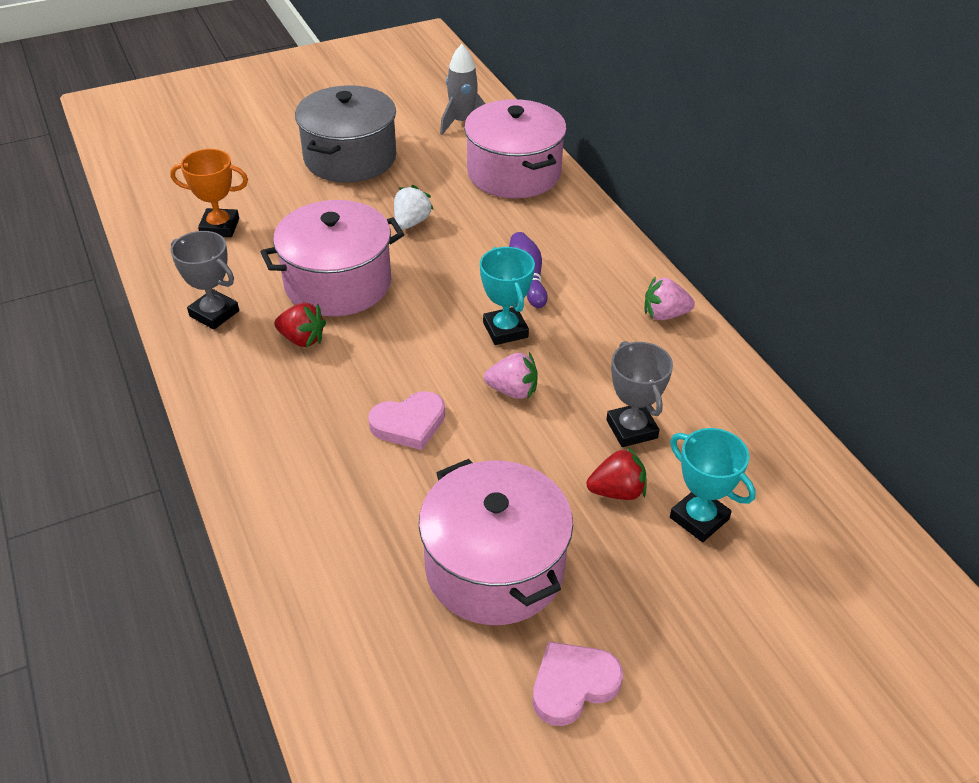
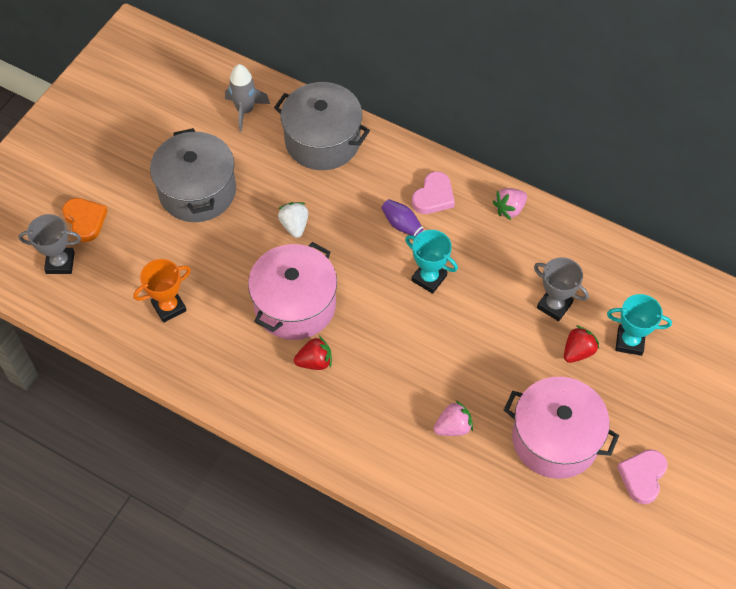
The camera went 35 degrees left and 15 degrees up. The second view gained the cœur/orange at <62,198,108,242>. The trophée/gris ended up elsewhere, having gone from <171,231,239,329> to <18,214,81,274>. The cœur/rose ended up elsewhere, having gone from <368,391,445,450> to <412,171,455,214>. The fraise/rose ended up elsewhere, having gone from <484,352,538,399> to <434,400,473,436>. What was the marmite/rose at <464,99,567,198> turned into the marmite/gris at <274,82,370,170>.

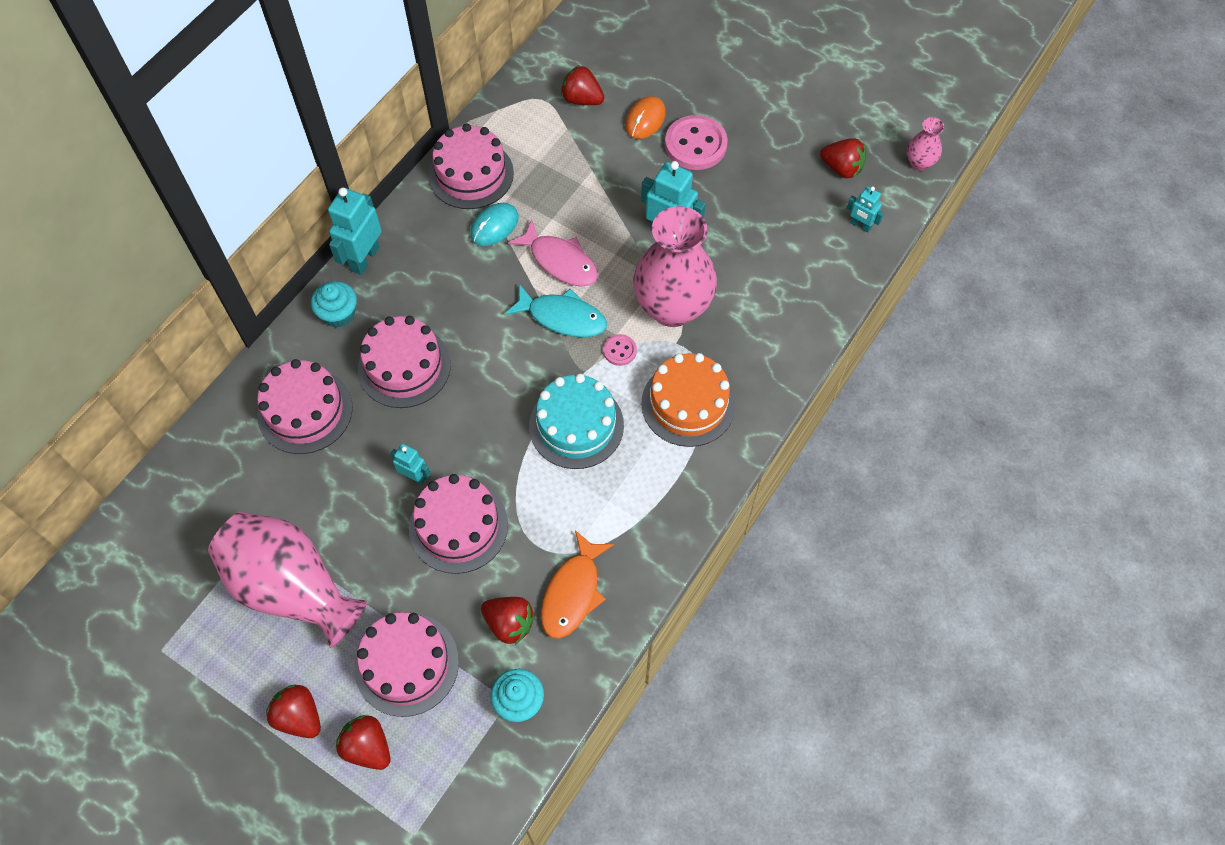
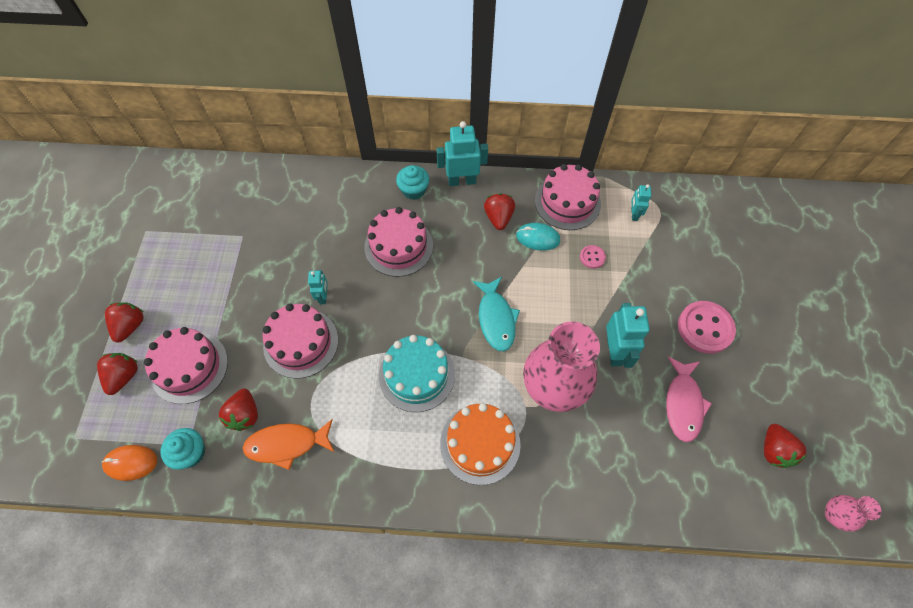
The camera went 60 degrees right and 0 degrees up. The second view lost the vase/rose at <208,512,367,648>. The second view lost the gâteau/rose at <257,359,353,454>. The poisson/rose ended up elsewhere, having gone from <508,219,598,287> to <666,357,712,442>. The fraise/rouge ended up elsewhere, having gone from <561,65,605,105> to <484,193,515,230>. The bouton/rose ended up elsewhere, having gone from <603,334,637,366> to <580,245,606,269>. The souris/orange ended up elsewhere, having gone from <625,96,666,139> to <102,445,157,481>. The robot/turquoise ended up elsewhere, having gone from <847,186,884,232> to <631,184,651,221>.

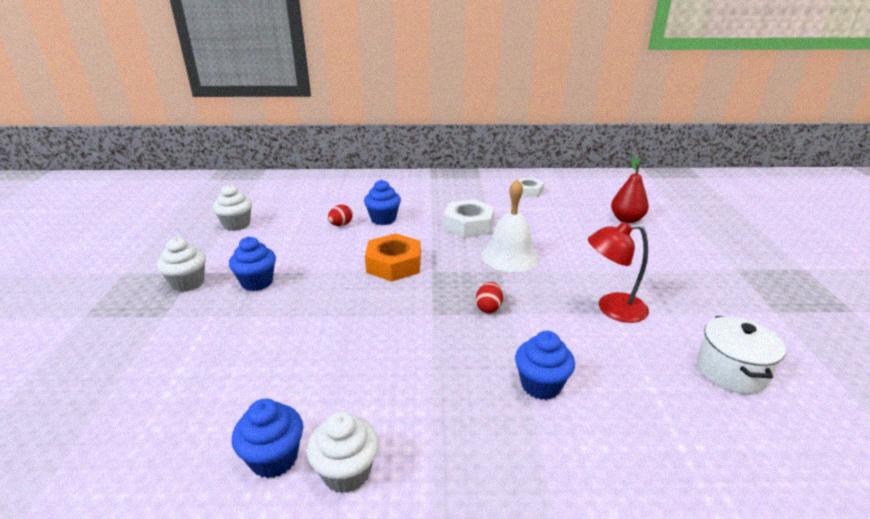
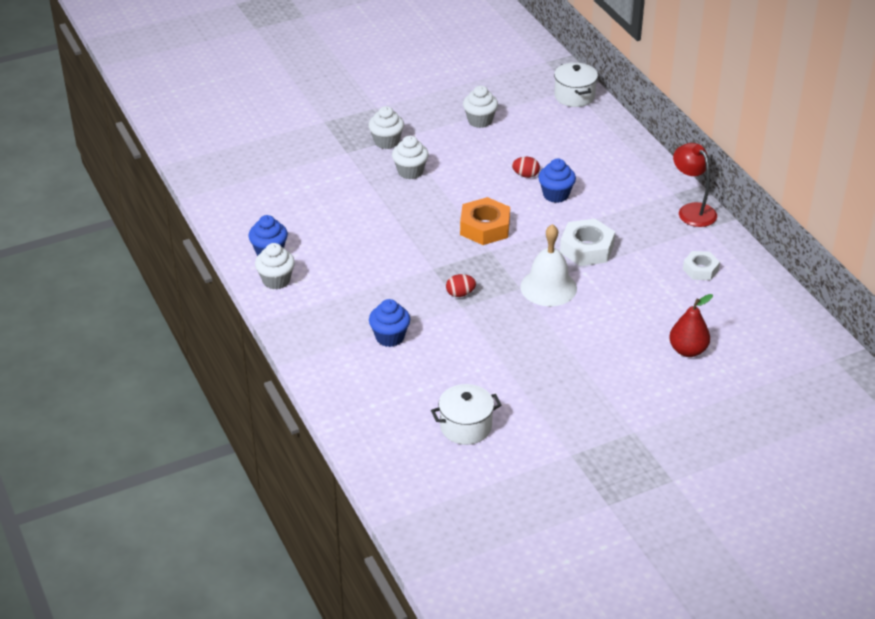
The camera went 65 degrees right and 10 degrees up. The second view gained the marmite/blanc at <554,62,598,107>. The lampe/rouge ended up elsewhere, having gone from <588,222,649,323> to <673,143,717,227>. What was the muffin/bleu at <229,237,276,291> turned into the muffin/blanc at <392,136,429,179>.

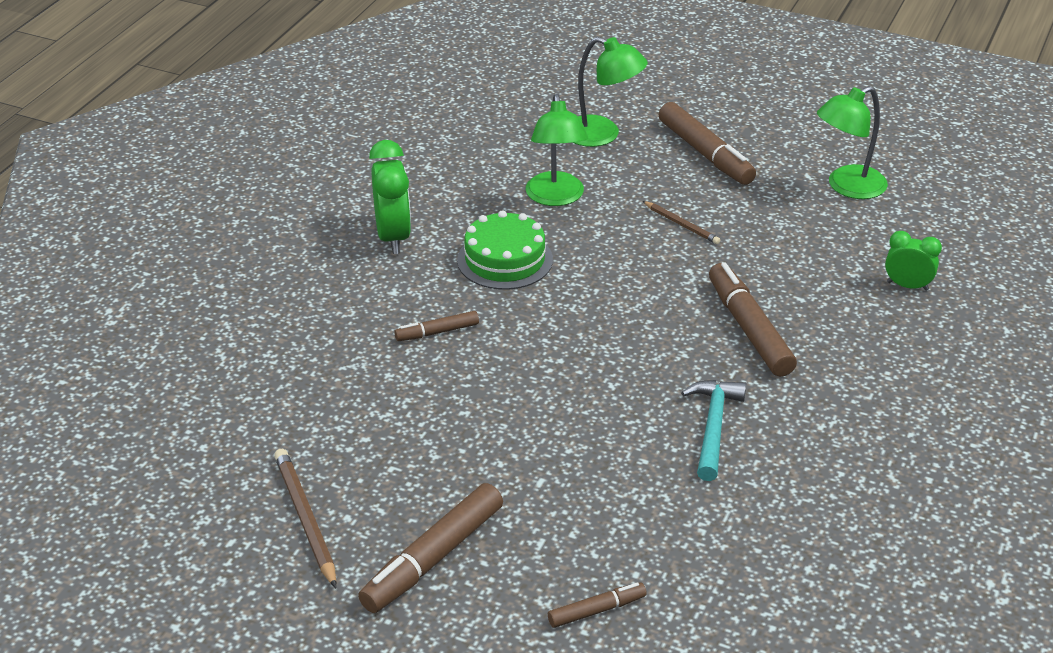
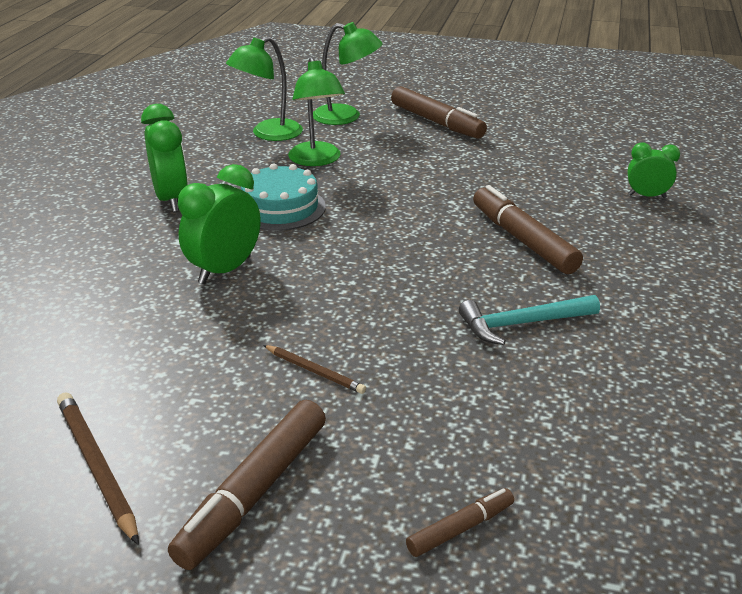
The camera went 10 degrees left and 5 degrees down. The crayon/marron ended up elsewhere, having gone from <643,201,720,244> to <263,345,366,394>. The lampe/vert ended up elsewhere, having gone from <817,86,888,199> to <226,36,303,141>. Where the feutre/marron stood at <394,311,479,341>, the réveil/vert came to stand at <178,164,261,284>. What was the gâteau/vert at <457,210,553,290> turned into the gâteau/turquoise at <241,164,326,231>. The marteau/turquoise at <681,380,746,481> ended up facing another way, 105 degrees counterclockwise from before.

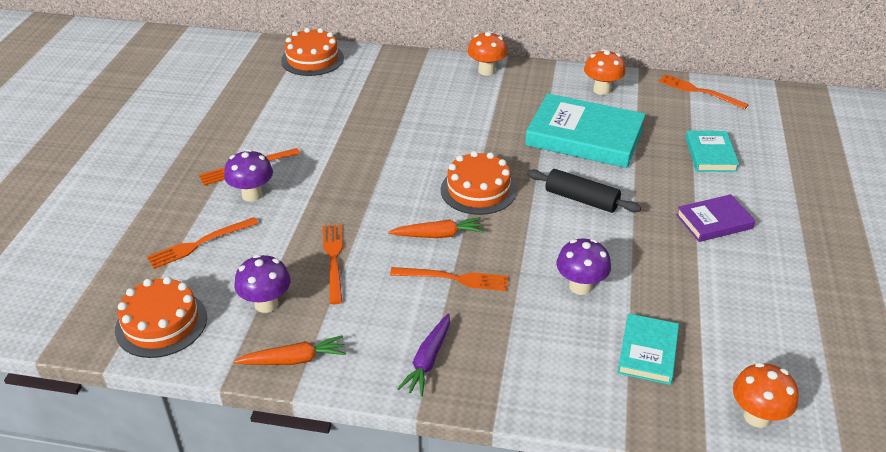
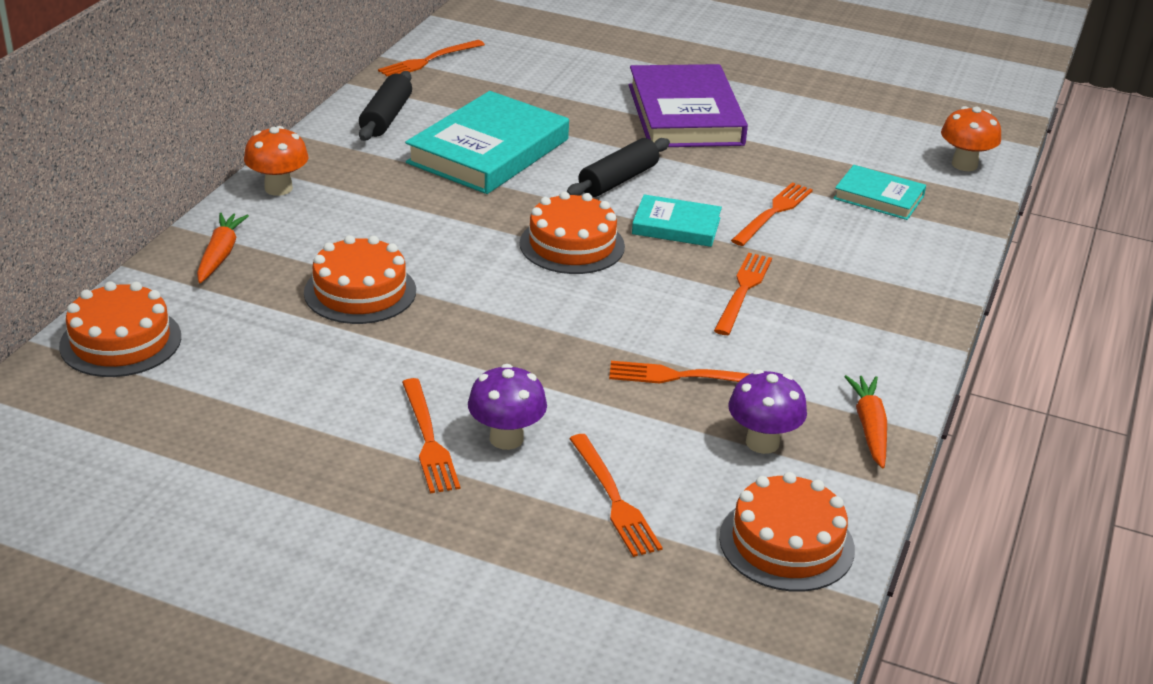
The camera went 80 degrees left and 5 degrees down. The second view lost the carotte/violet at <397,314,450,397>. The second view gained the gâteau/orange at <304,235,416,324>. The carotte/orange ended up elsewhere, having gone from <388,217,484,238> to <197,213,249,283>. The livre/turquoise ended up elsewhere, having gone from <686,131,739,172> to <632,194,722,247>. Where the champignon/violet stood at <556,239,611,295>, the fourchette/orange came to stand at <731,182,813,246>. Where the champignon/orange stood at <584,49,626,95>, the rouleau à pâtisserie/noir came to stand at <359,71,412,141>. The size of the livre/violet at <676,194,756,242> changed by a factor of 1.87.

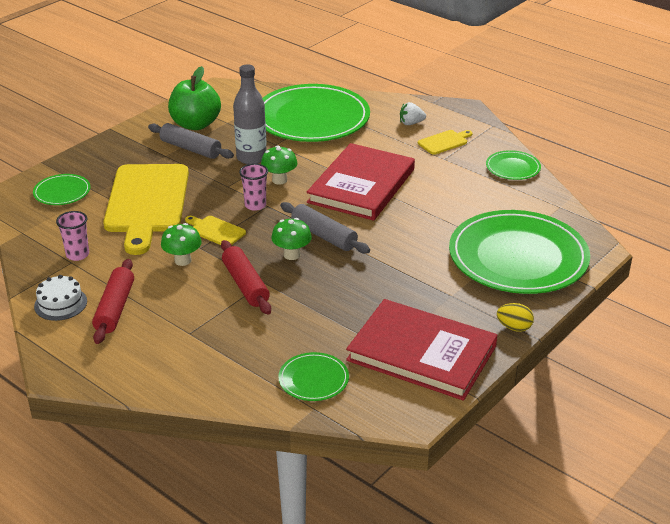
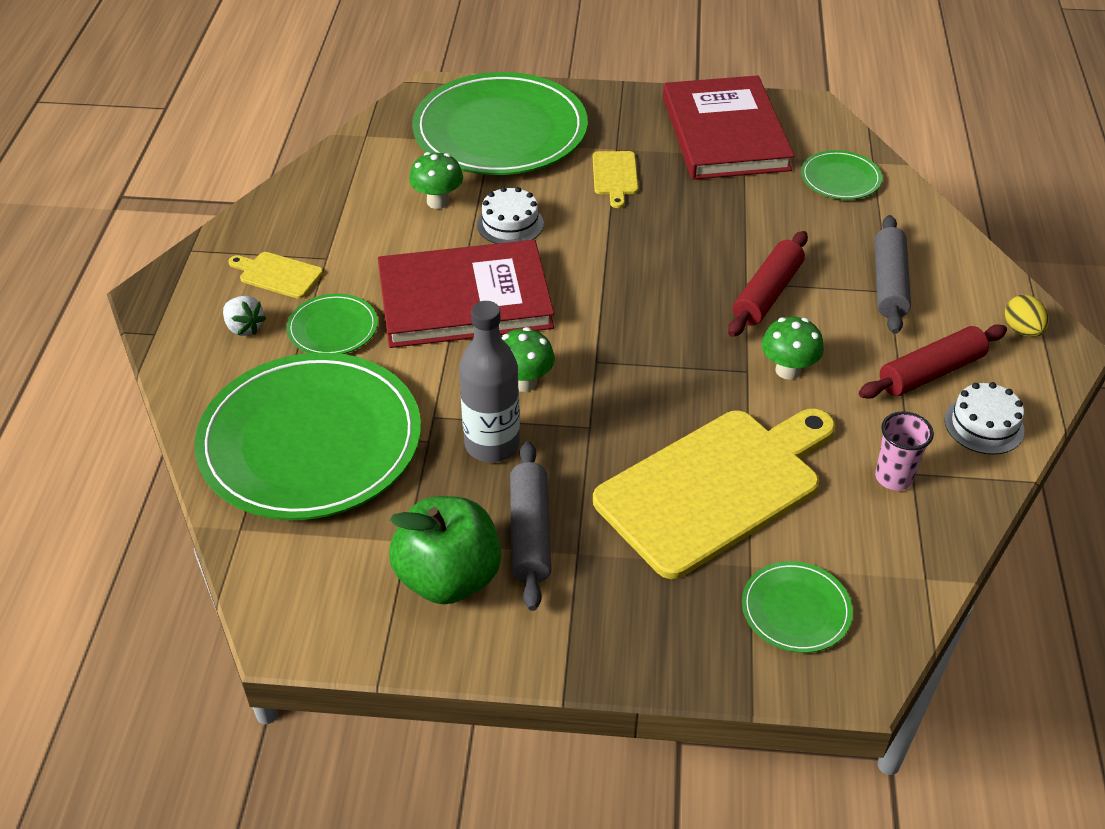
The camera went 125 degrees left and 10 degrees up. The second view lost the gobelet/rose at <239,163,268,211>. The second view gained the gâteau/blanc at <477,187,544,244>. The planche à découper/jaune ended up elsewhere, having gone from <185,216,246,245> to <593,151,638,208>. The champignon/vert ended up elsewhere, having gone from <271,218,312,260> to <409,152,463,209>. The rouleau à pâtisserie/gris ended up elsewhere, having gone from <280,202,370,254> to <875,215,911,334>. The assiette/vert ended up elsewhere, having gone from <486,150,541,180> to <287,294,378,354>. The œuf/jaune ended up elsewhere, having gone from <497,303,534,332> to <1005,295,1049,337>.

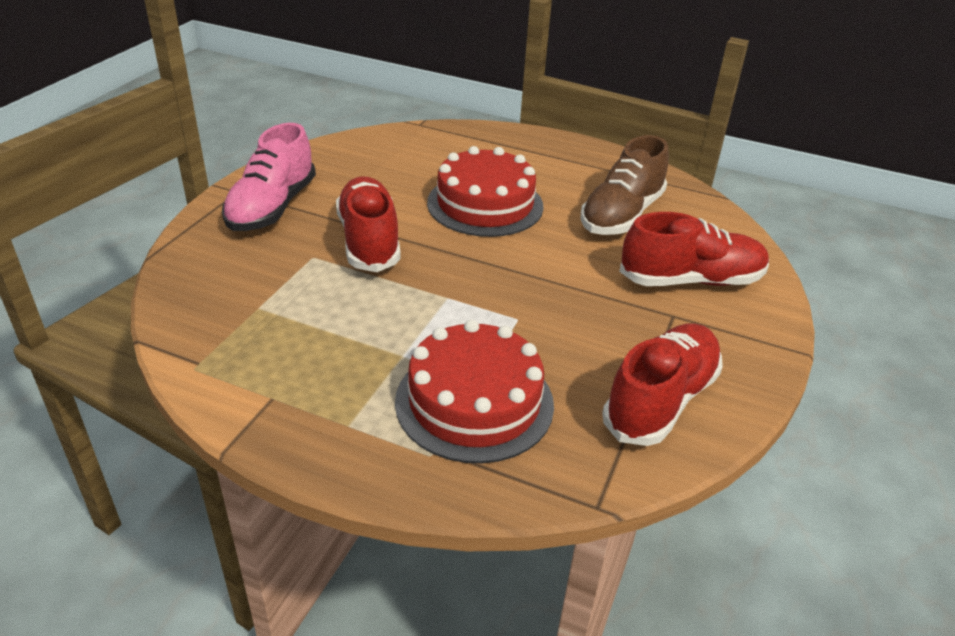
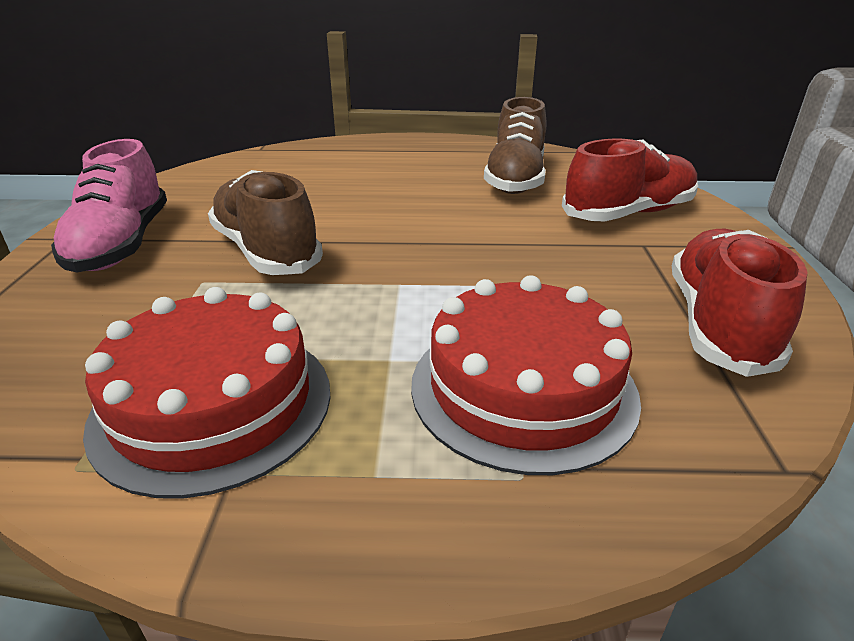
The camera went 20 degrees left and 5 degrees down. The gâteau/rouge ended up elsewhere, having gone from <427,146,543,237> to <83,287,330,499>. What was the chaussure/rouge at <336,176,401,272> turned into the chaussure/marron at <208,170,323,275>.

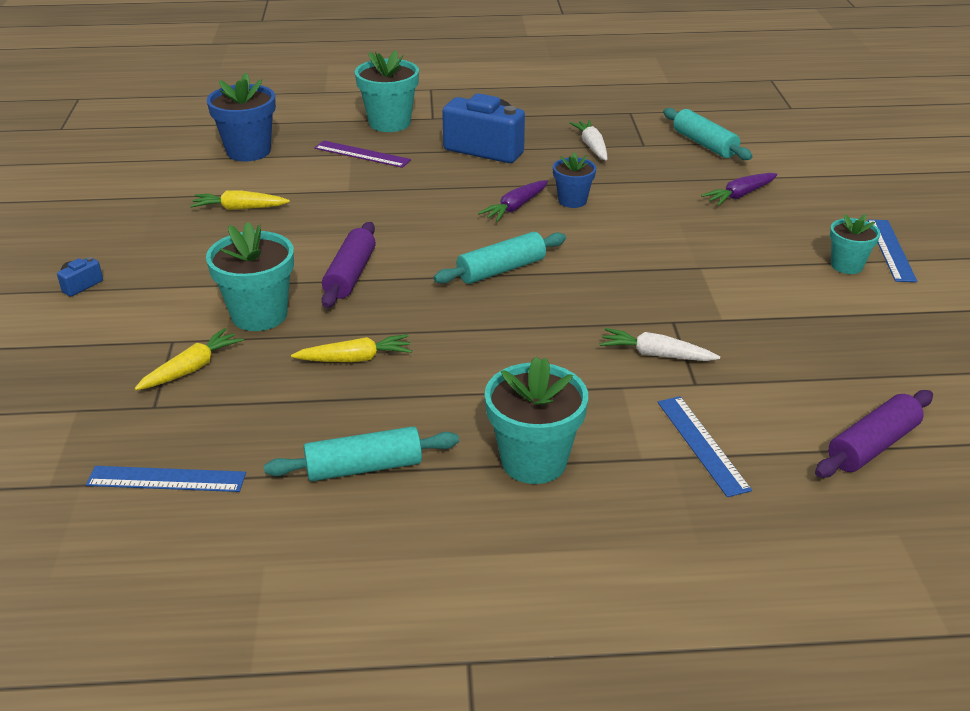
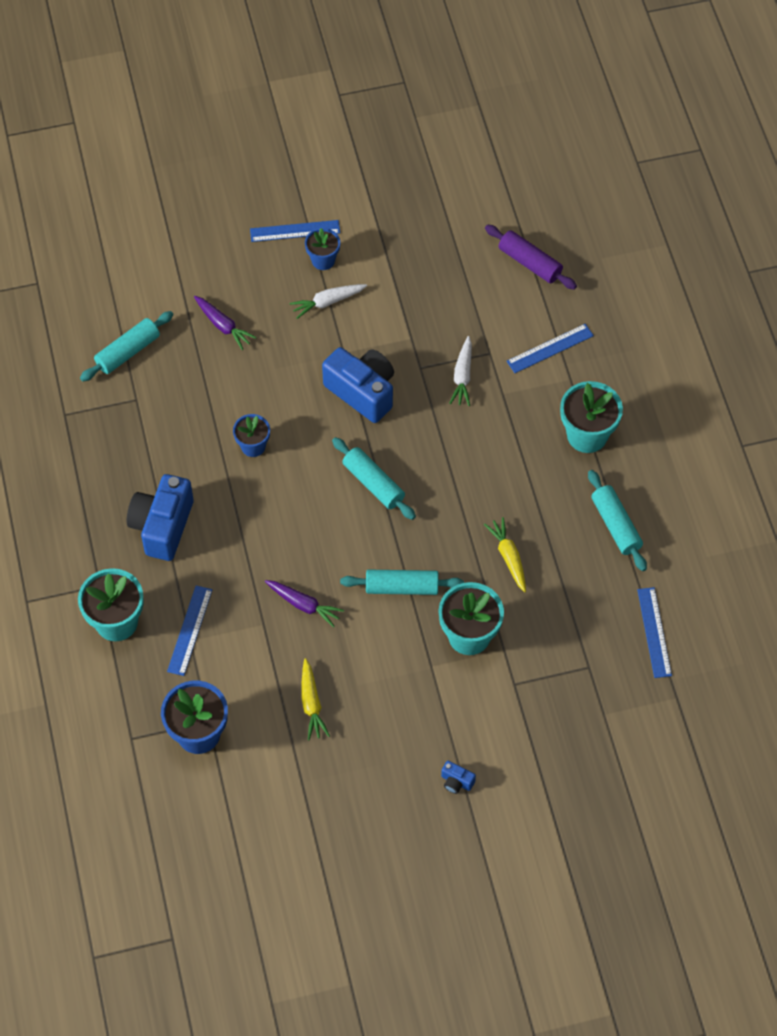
The camera went 100 degrees left and 25 degrees up. The second view lost the carotte/jaune at <134,328,244,390>. The second view gained the appareil photo/bleu at <322,347,394,423>. The carotte/violet ended up elsewhere, having gone from <478,180,548,222> to <265,580,344,628>. The carotte/blanc ended up elsewhere, having gone from <570,120,607,161> to <289,284,367,319>. What was the règle/violet at <314,140,411,168> turned into the règle/bleu at <167,586,212,676>. What was the rouleau à pâtisserie/violet at <322,222,376,308> turned into the rouleau à pâtisserie/turquoise at <340,570,464,595>. What was the pot de fleurs/turquoise at <830,214,880,274> turned into the pot de fleurs/bleu at <305,228,340,270>.

